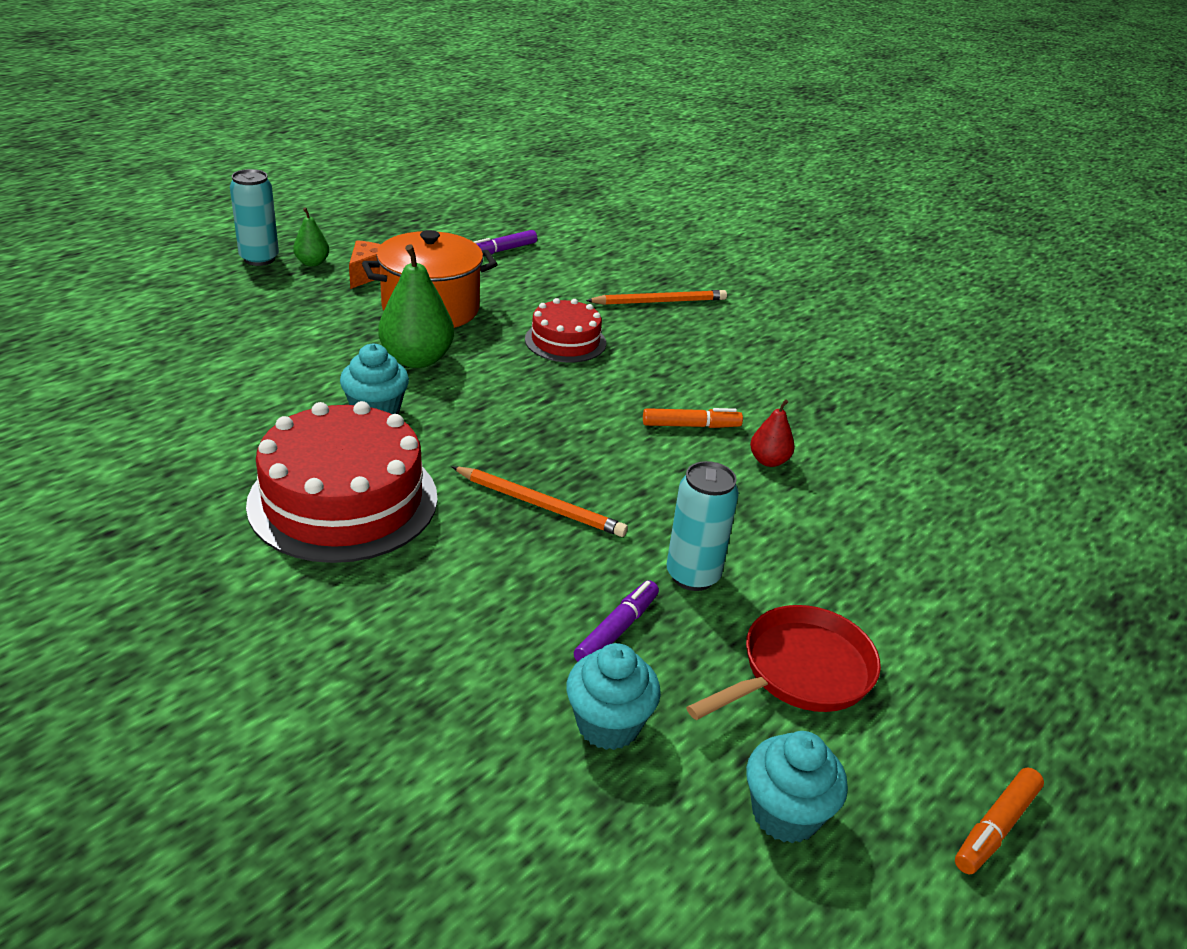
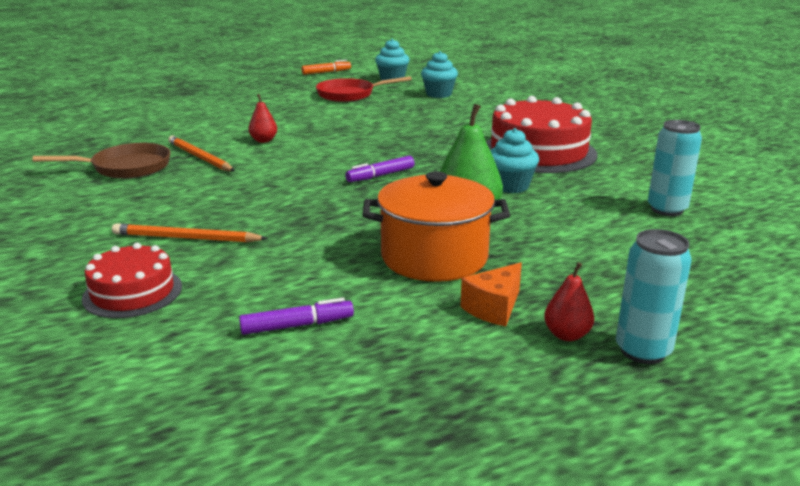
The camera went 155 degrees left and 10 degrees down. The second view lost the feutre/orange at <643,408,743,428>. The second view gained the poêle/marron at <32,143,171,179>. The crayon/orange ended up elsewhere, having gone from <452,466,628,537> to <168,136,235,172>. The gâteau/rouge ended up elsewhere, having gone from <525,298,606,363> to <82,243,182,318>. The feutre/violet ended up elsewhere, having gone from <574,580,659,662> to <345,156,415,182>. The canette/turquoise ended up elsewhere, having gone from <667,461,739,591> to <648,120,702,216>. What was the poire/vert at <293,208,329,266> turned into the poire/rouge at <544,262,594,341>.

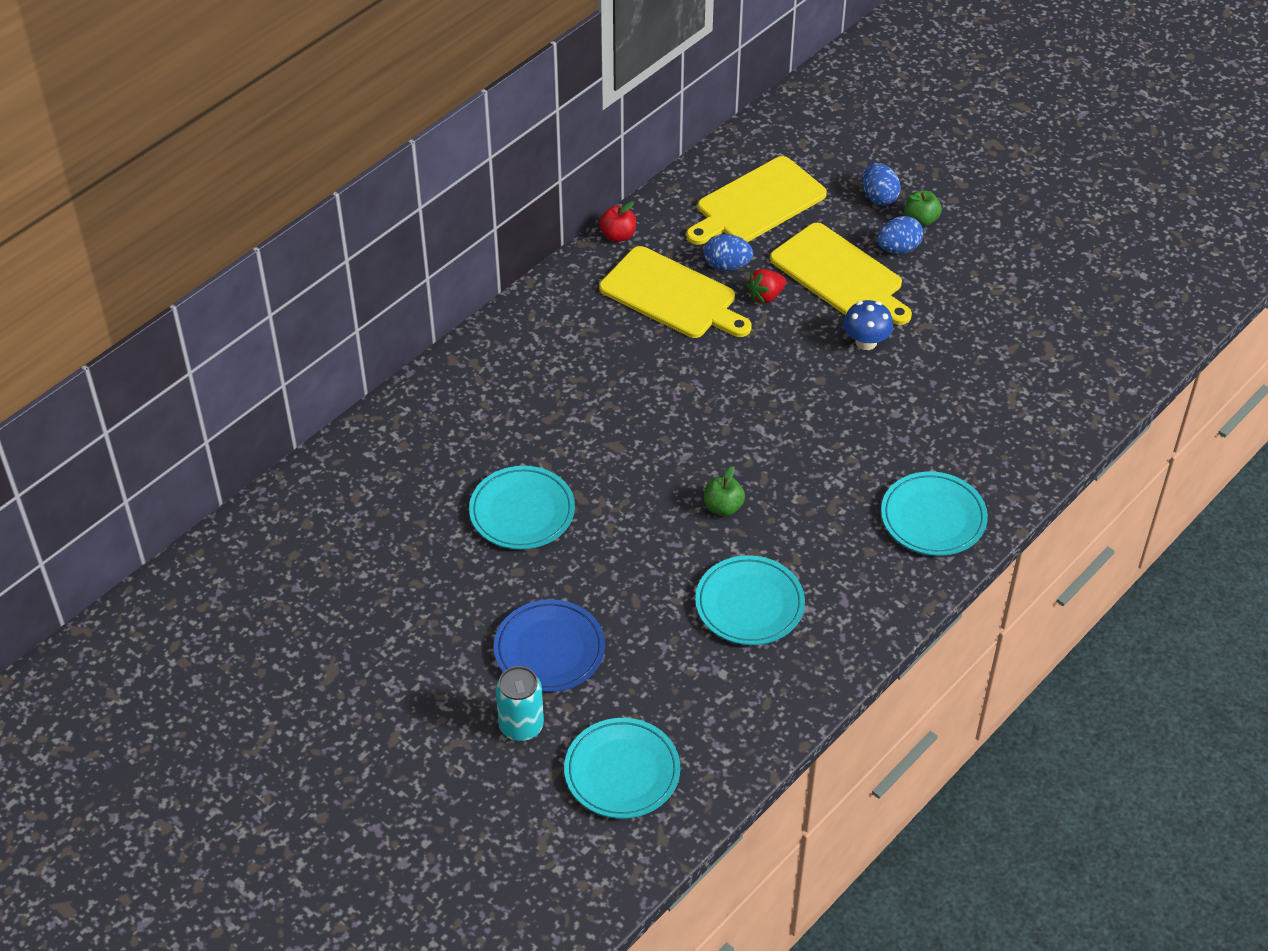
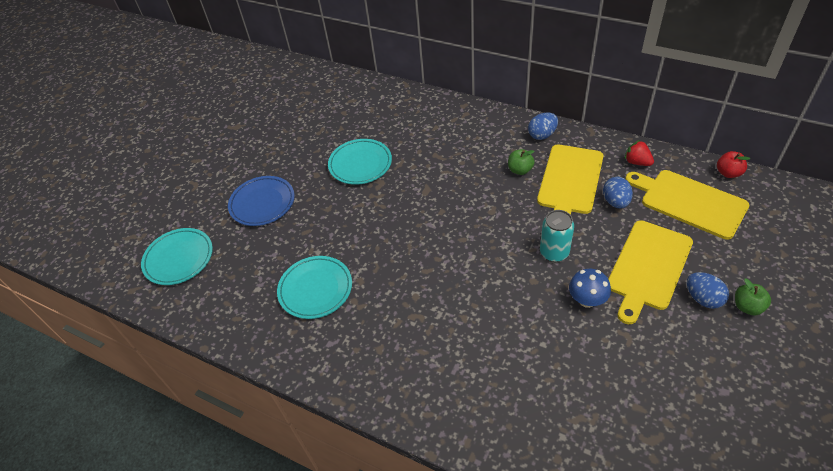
The camera went 80 degrees right and 0 degrees up. The second view lost the assiette/turquoise at <881,472,988,556>. The canette/turquoise ended up elsewhere, having gone from <496,666,544,741> to <540,210,574,262>. The pomme/rouge ended up elsewhere, having gone from <599,201,636,242> to <717,151,750,178>. The pomme/vert ended up elsewhere, having gone from <704,466,745,516> to <508,149,535,175>. The fraise/rouge ended up elsewhere, having gone from <746,269,786,304> to <624,140,654,166>. The œuf/bleu ended up elsewhere, having gone from <863,163,901,205> to <528,112,558,140>.

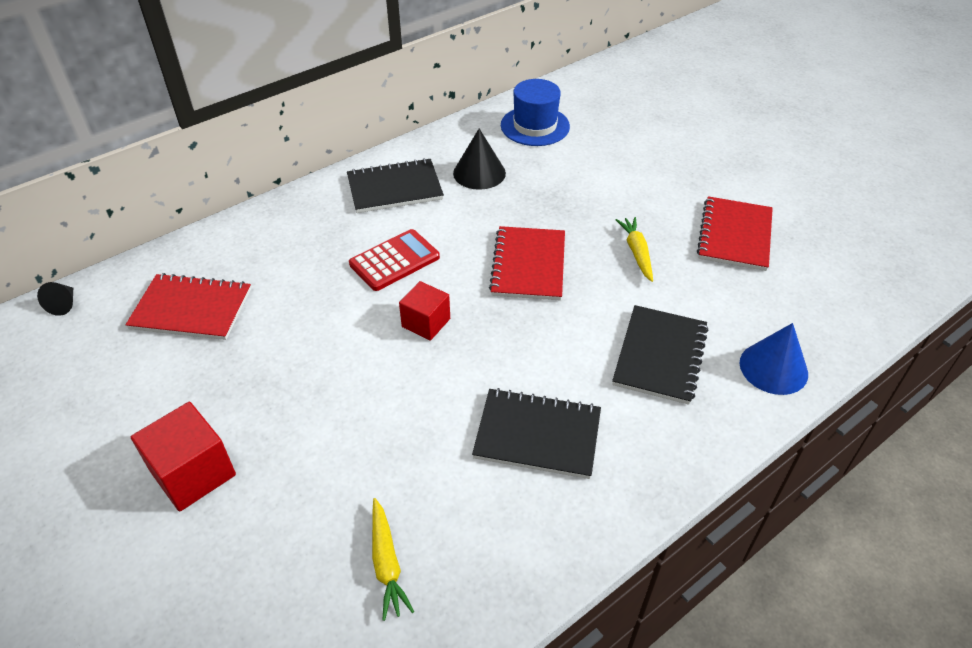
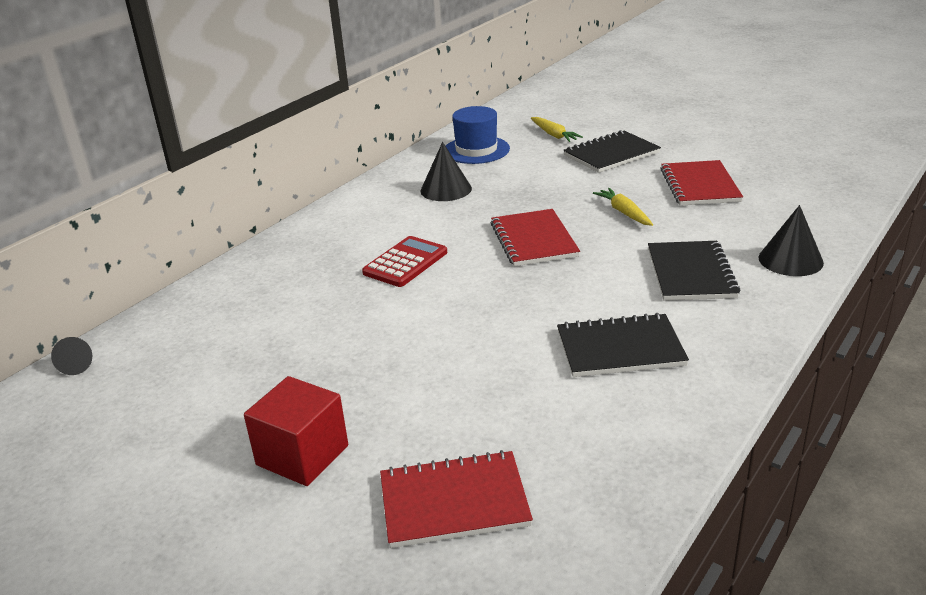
The camera went 15 degrees left and 15 degrees down. The second view lost the cube/rouge at <399,281,450,341>. The carnet/rouge ended up elsewhere, having gone from <125,273,251,340> to <380,450,533,548>. The carnet/noir ended up elsewhere, having gone from <347,158,444,213> to <563,130,661,173>. The carotte/jaune ended up elsewhere, having gone from <372,498,414,621> to <531,117,583,142>. What was the cône/bleu at <740,323,808,395> turned into the cône/noir at <759,205,824,276>.

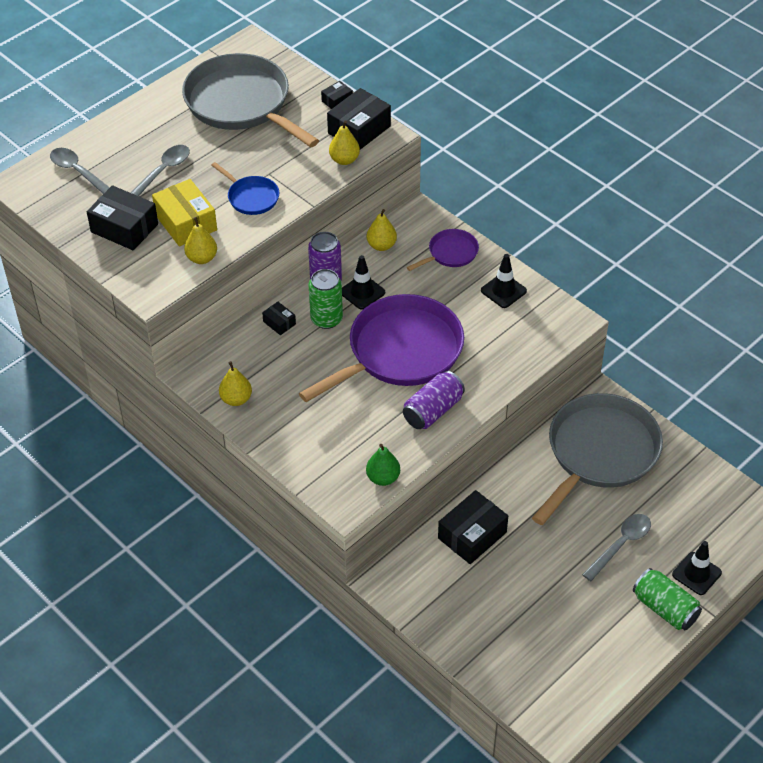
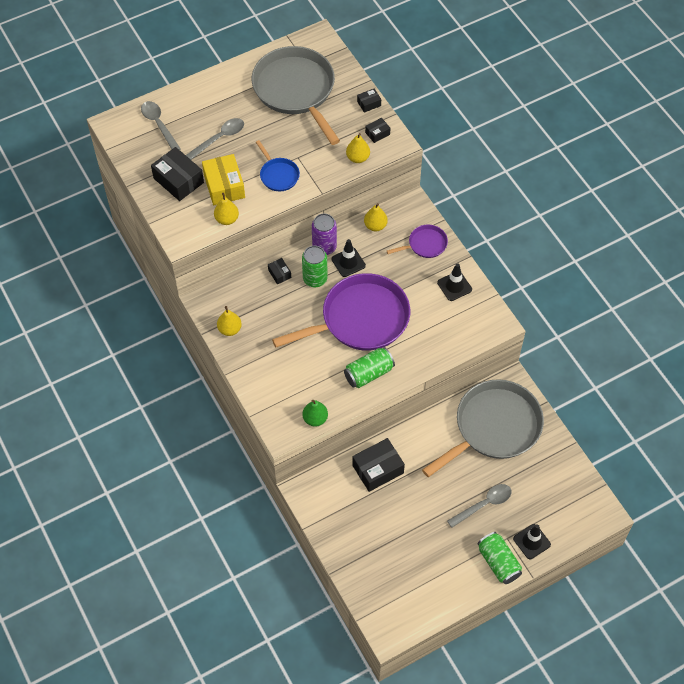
The camera went 15 degrees right and 10 degrees up. What was the canette/violet at <403,371,465,429> turned into the canette/vert at <344,347,395,388>. The size of the boîte/noir at <327,88,391,150> changed by a factor of 0.50.

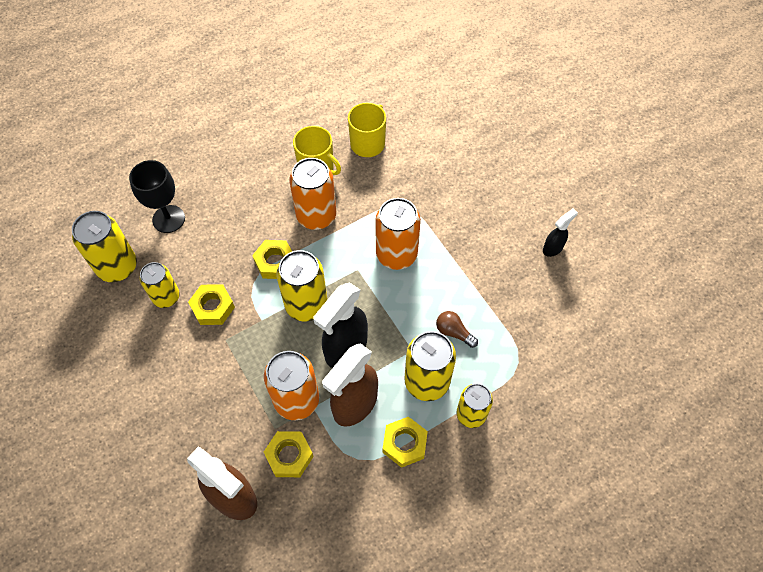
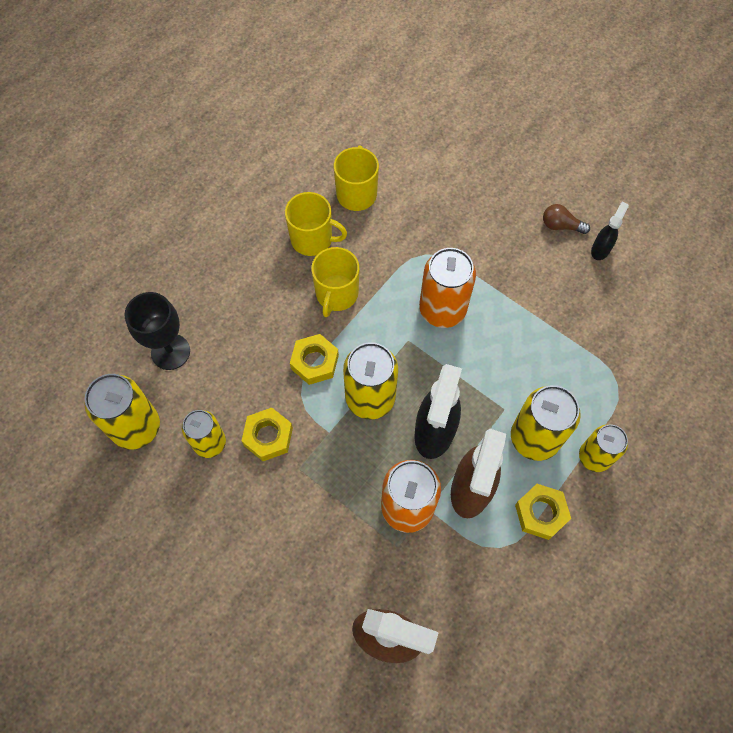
The camera went 20 degrees left and 5 degrees up. The second view lost the écrou/jaune at <264,431,314,477>. The ampoule/marron ended up elsewhere, having gone from <436,311,478,348> to <543,204,590,234>. Where the canette/orange stood at <289,158,337,230>, the tasse/jaune came to stand at <311,247,359,317>.

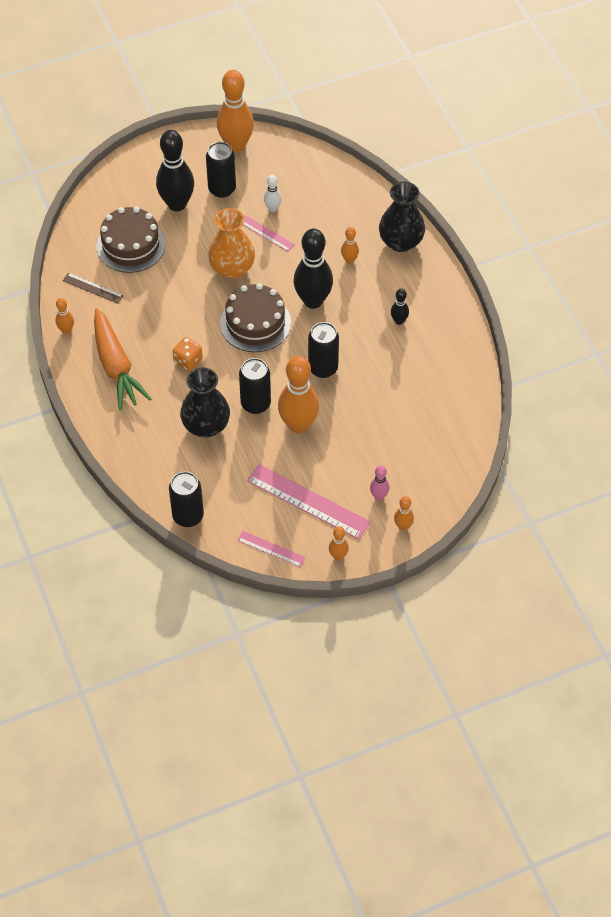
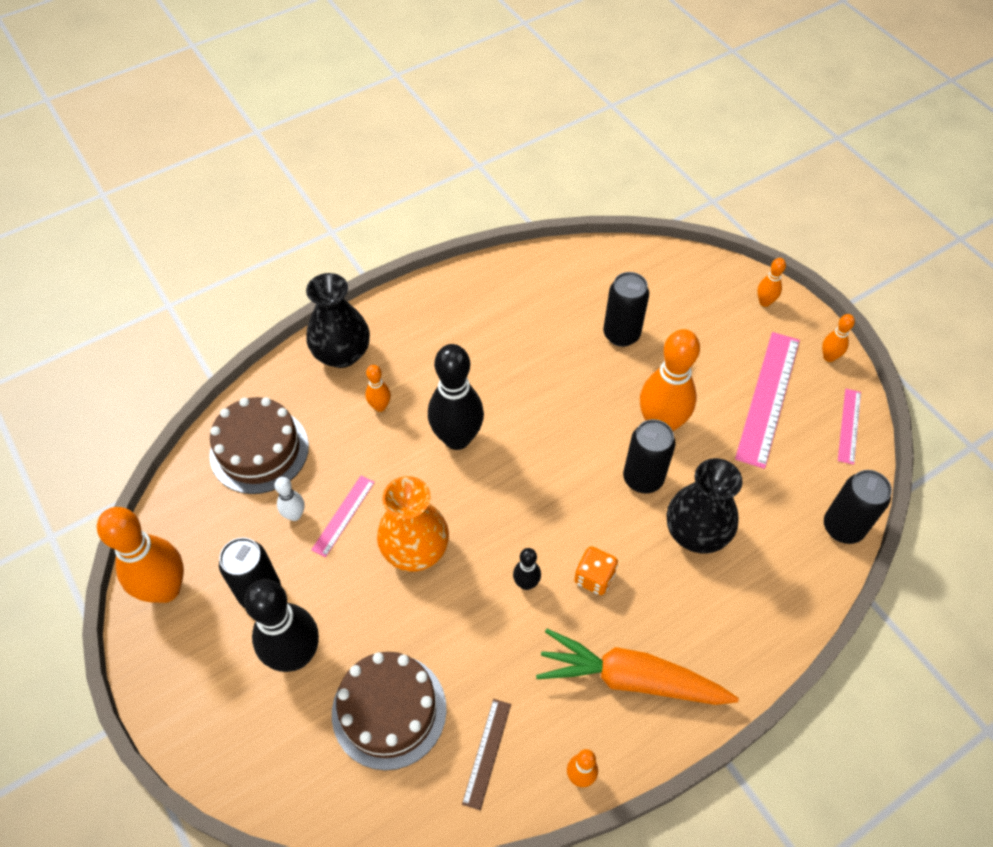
The camera went 100 degrees left and 0 degrees up. The second view lost the quille/rose at <370,466,390,500>. The gâteau/marron ended up elsewhere, having gone from <220,283,291,352> to <209,397,309,494>. The canette/noir ended up elsewhere, having gone from <308,322,339,378> to <603,272,649,347>. The quille/noir ended up elsewhere, having gone from <391,288,409,325> to <513,548,541,590>. The carotte/orange at <94,308,151,410> ended up facing another way, 135 degrees counterclockwise from before.

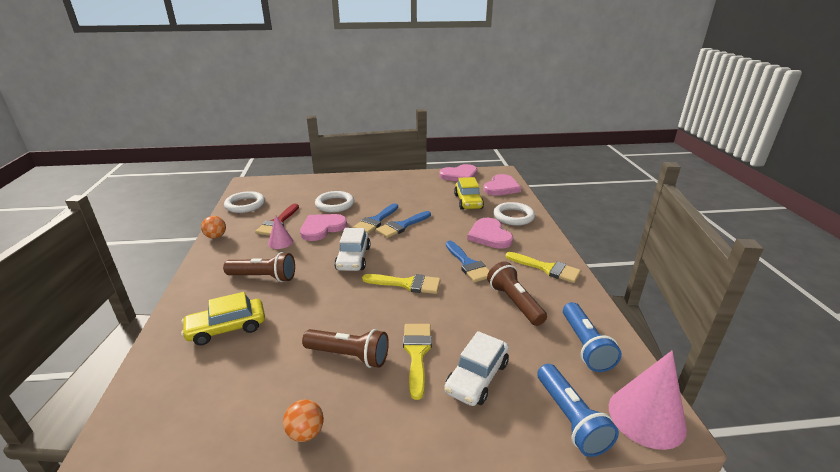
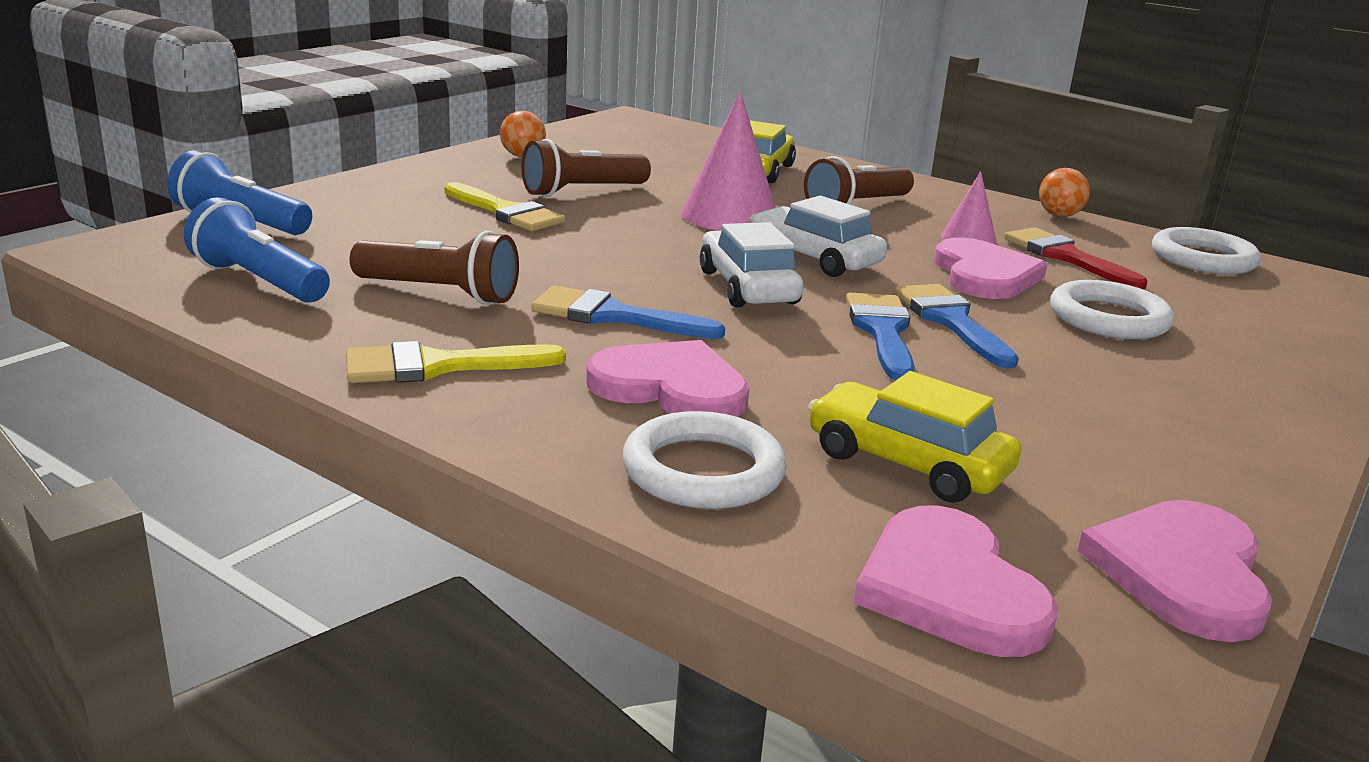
The camera went 130 degrees right and 5 degrees down. The second view lost the pinceau/jaune at <362,274,441,294>. The voiture/blanc ended up elsewhere, having gone from <444,331,509,406> to <700,222,803,307>. The cône/rose ended up elsewhere, having gone from <609,351,687,450> to <681,91,776,231>.

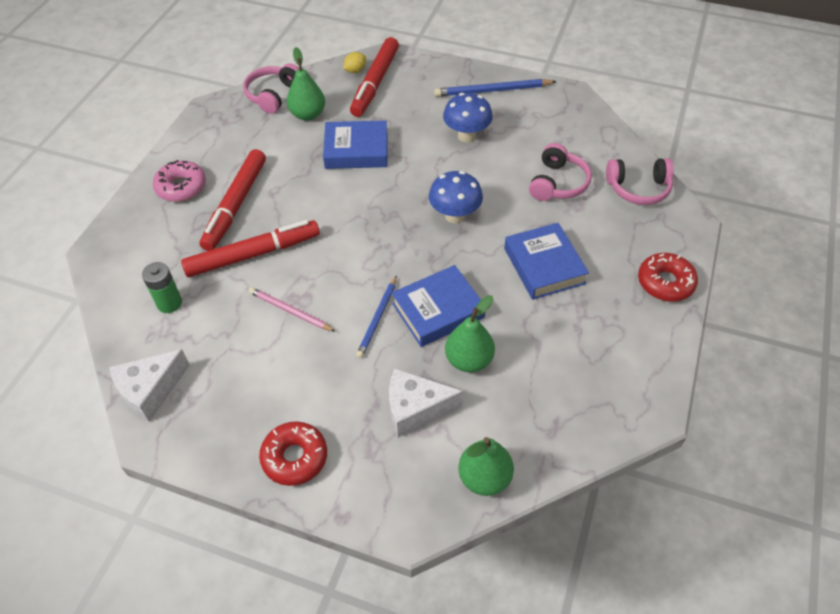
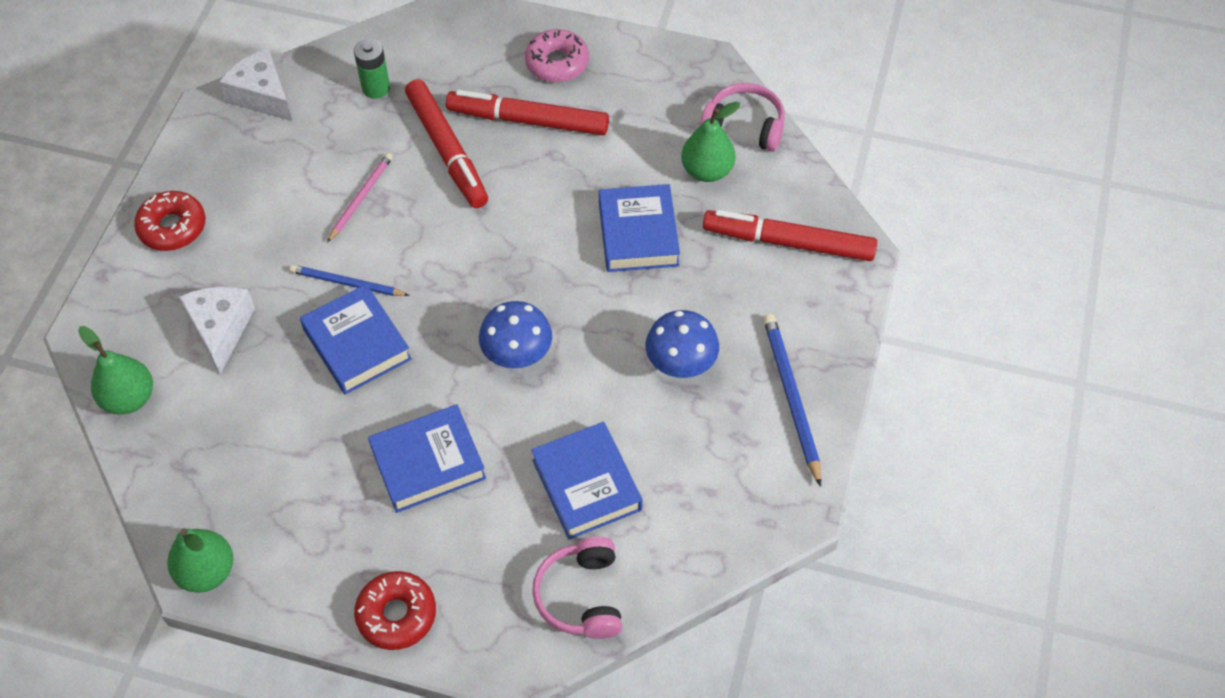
The camera went 85 degrees right and 5 degrees up. The second view lost the citron/jaune at <343,52,366,73>. The poire/vert ended up elsewhere, having gone from <445,295,495,372> to <167,528,233,593>. Where the casque audio/rose stood at <529,143,592,201>, the livre/bleu came to stand at <531,422,643,540>.

